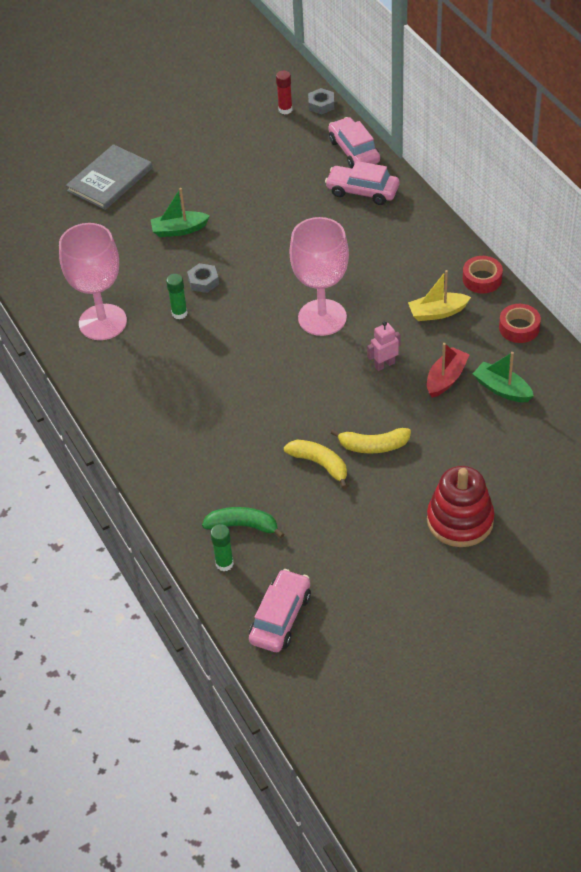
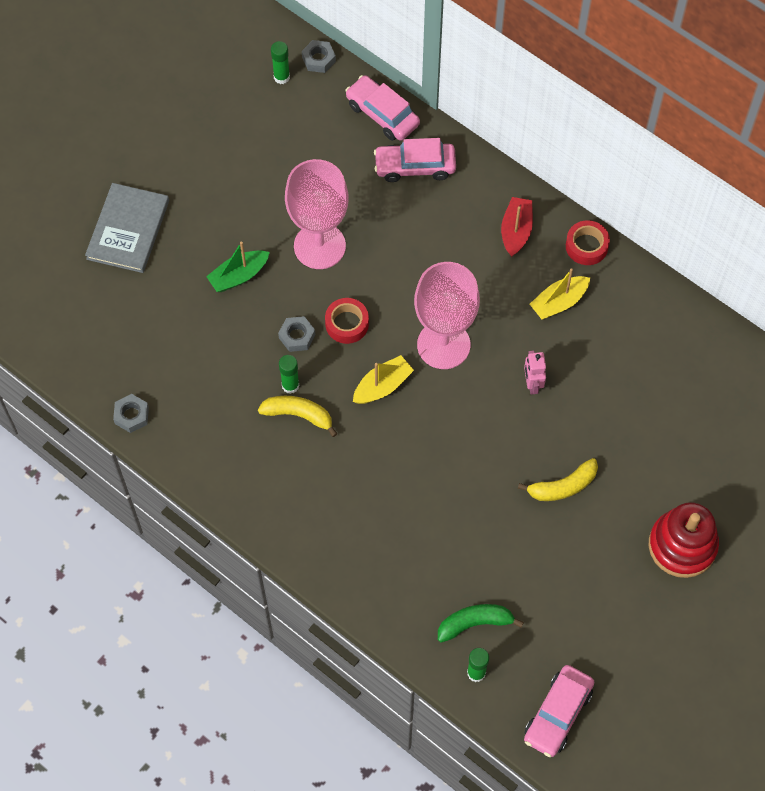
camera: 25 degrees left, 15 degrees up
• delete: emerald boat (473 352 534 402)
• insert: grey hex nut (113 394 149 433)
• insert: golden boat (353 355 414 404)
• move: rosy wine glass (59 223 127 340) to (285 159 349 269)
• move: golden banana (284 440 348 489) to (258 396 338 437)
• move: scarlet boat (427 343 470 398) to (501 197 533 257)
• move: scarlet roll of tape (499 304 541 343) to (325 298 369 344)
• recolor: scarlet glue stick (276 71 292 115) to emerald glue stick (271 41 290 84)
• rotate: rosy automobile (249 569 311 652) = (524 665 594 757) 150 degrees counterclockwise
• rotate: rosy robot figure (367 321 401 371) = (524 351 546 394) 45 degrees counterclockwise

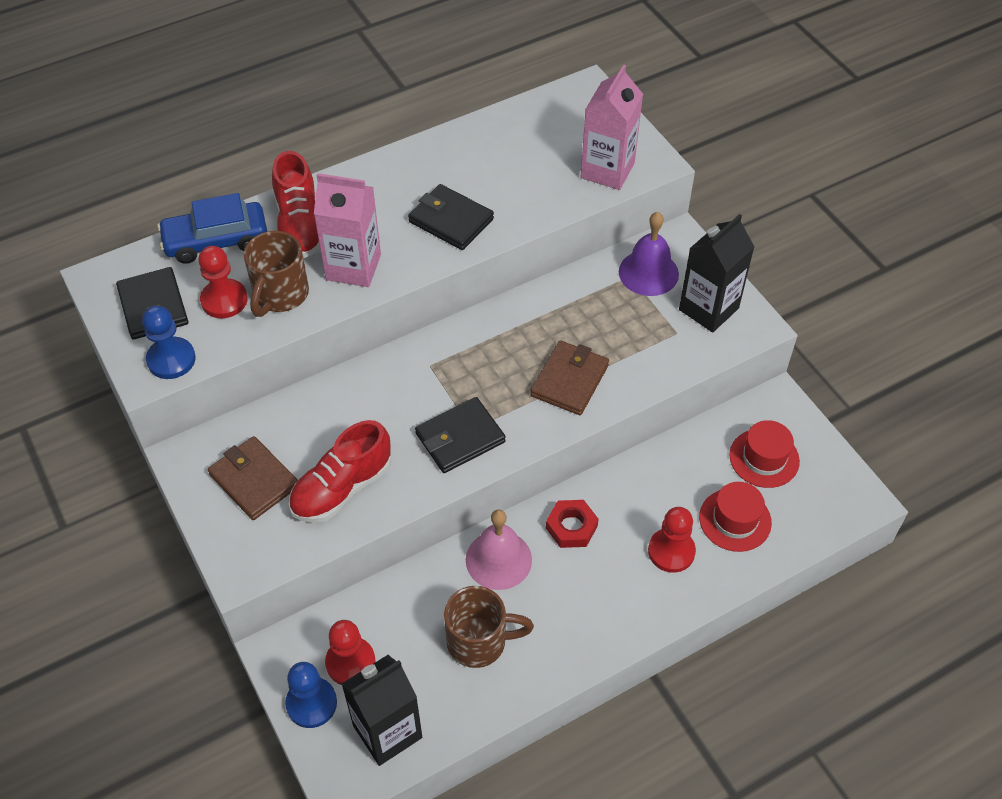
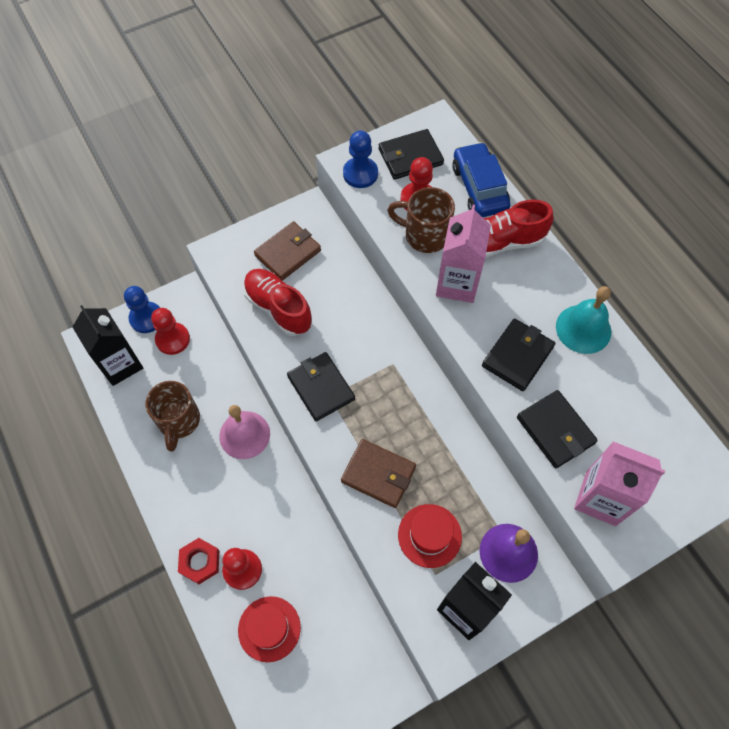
camera: 90 degrees right, 10 degrees up
• insert: ebony card wallet (517 390 598 468)
• insert: aqua hand bell (556 286 611 354)
• move: scarlet hex nut (546 500 599 548) to (178 538 219 584)
• move: scarlet tall hat (729 420 800 488) to (398 504 462 568)

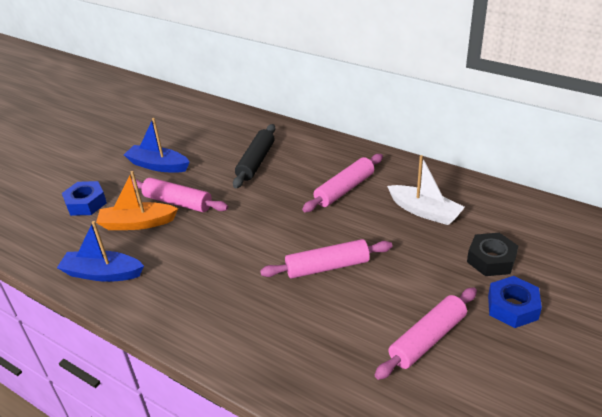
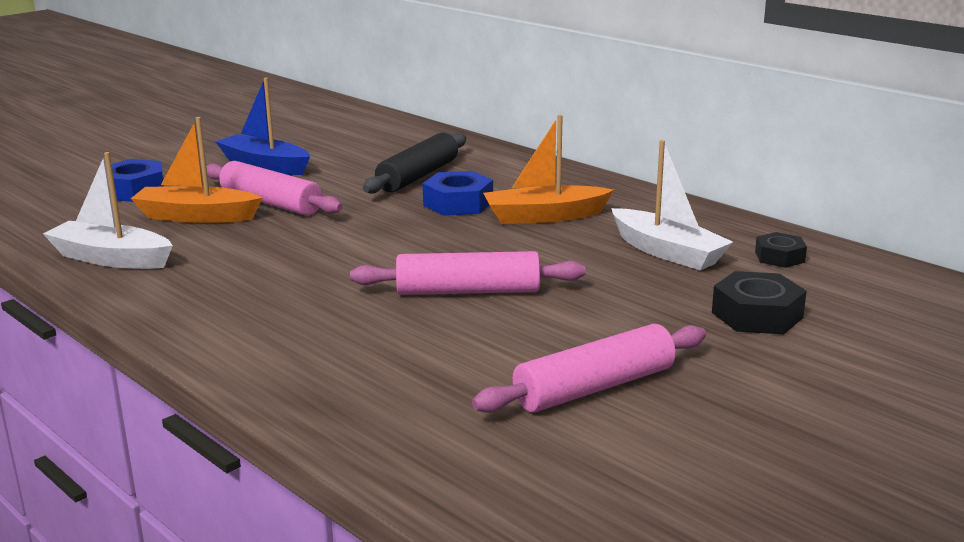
camera: 10 degrees right, 15 degrees down
• insert: ebony hex nut (755 232 807 268)
• move: blue hex nut (488 276 542 328) to (422 171 493 216)
• replace: rosy rolling pin (302 154 383 212) to bright orange boat (483 115 614 224)
• recolor: blue boat (57 221 144 282) to pure white boat (43 152 173 269)

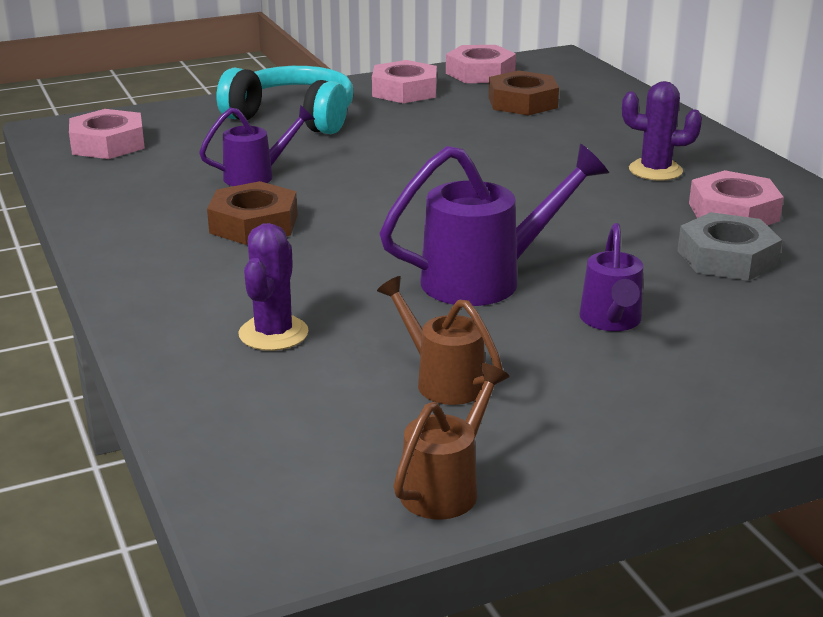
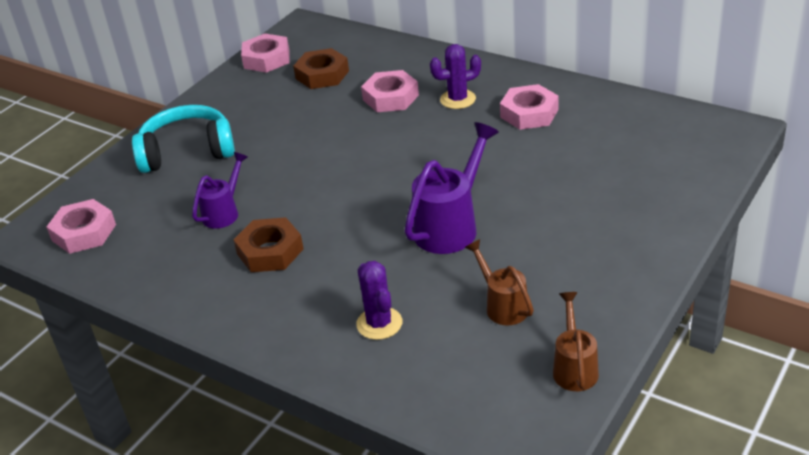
camera: 30 degrees left, 10 degrees up
• delete: purple watering can (579 223 643 331)
• delete: grey hex nut (677 212 782 281)
• move: rosy hex nut (372 60 437 103) to (361 70 419 112)
• rotate: dark brown watering can (377 276 503 405) = (465 239 534 325) 45 degrees clockwise

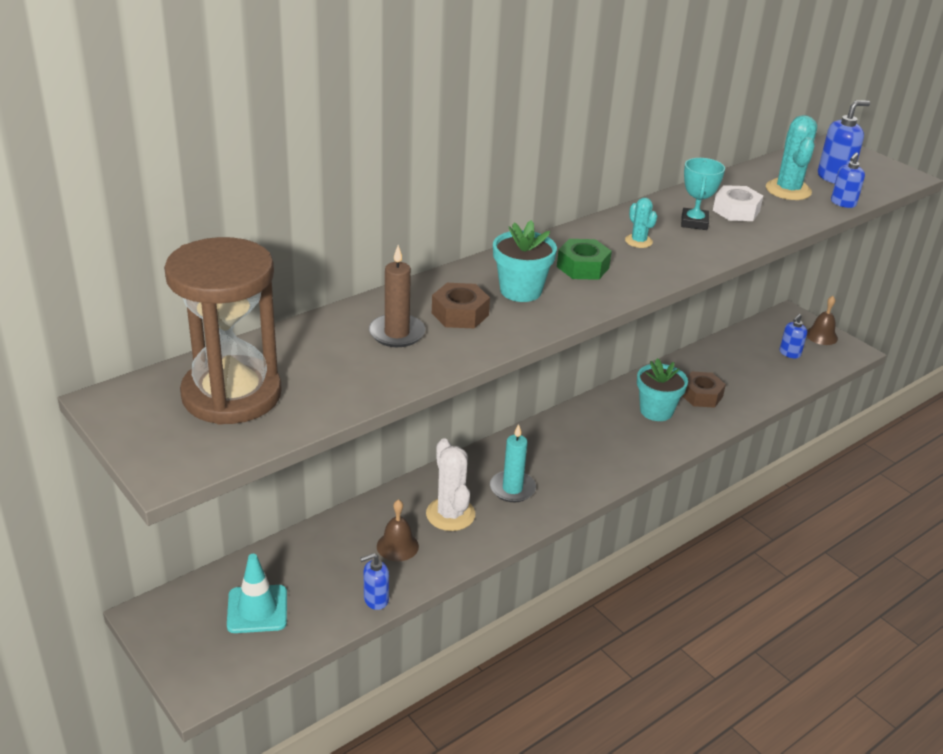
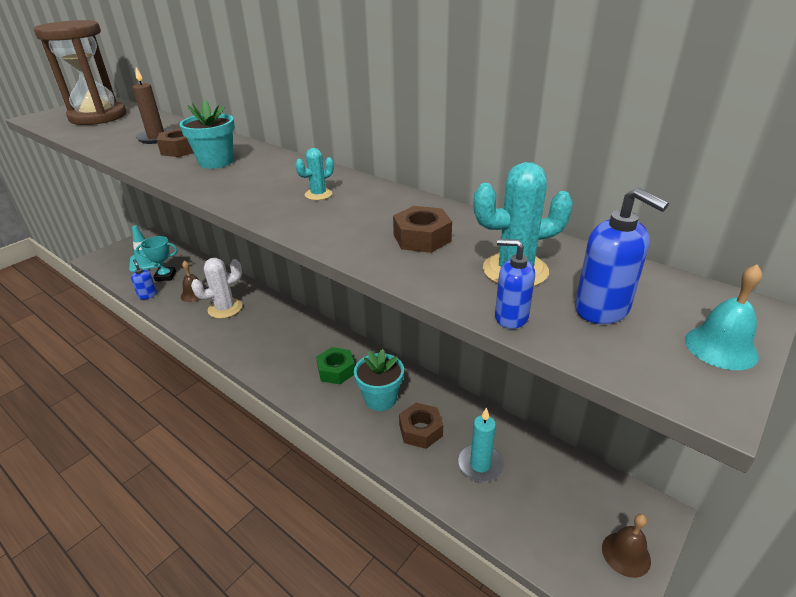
camera: 80 degrees right, 0 degrees up
• delete: blue soap dispenser (780 314 807 359)
• insert: aqua hand bell (685 264 762 370)
• move: aqua candle (490 424 536 502) to (457 407 505 482)
• move: emerald hex nut (557 239 612 280) to (316 347 355 384)
• move: aqua trophy (681 158 725 230) to (136 236 178 281)
• recolor: pure white hex nut (713 185 763 221) to dark brown hex nut (393 206 452 253)

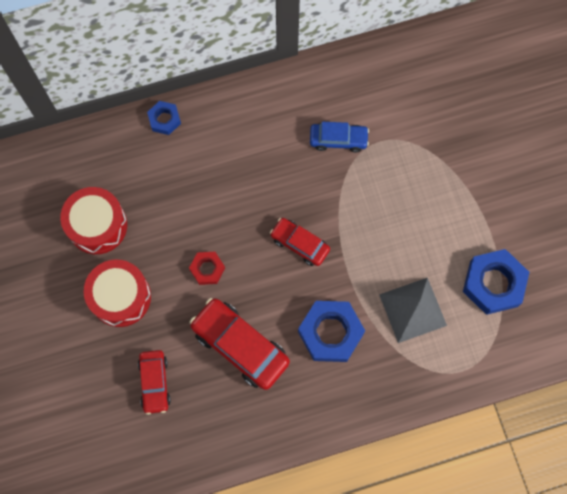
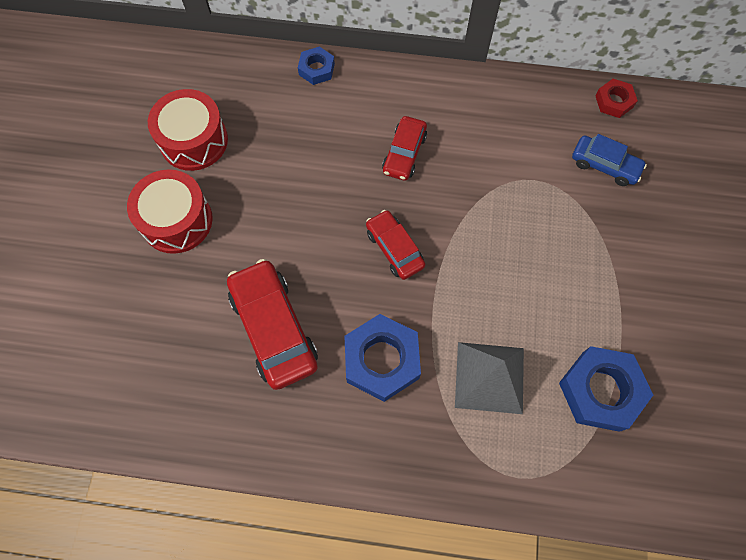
camera: 25 degrees right, 5 degrees down
• move: scarlet automobile (138 350 171 415) to (382 116 427 181)
• move: scarlet hex nut (189 252 225 285) to (595 79 638 118)
• move: blue automobile (310 122 369 152) to (572 134 647 186)

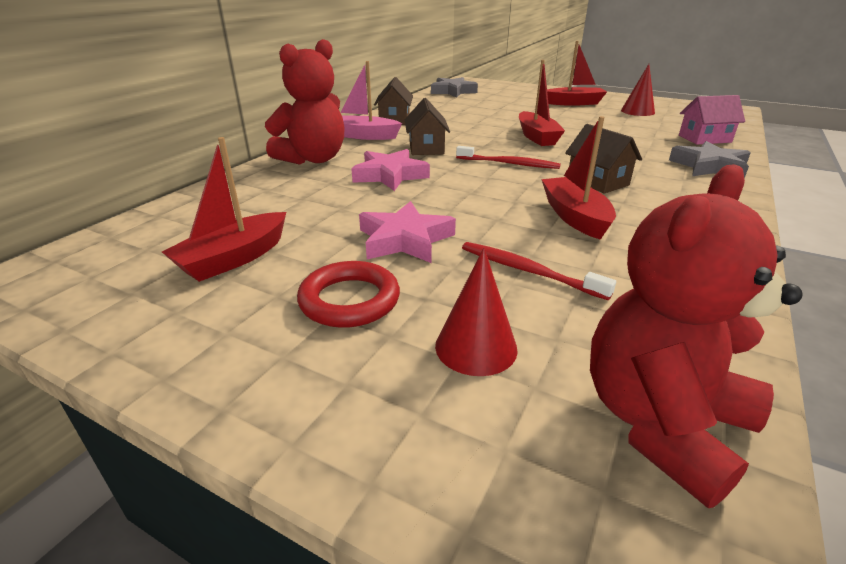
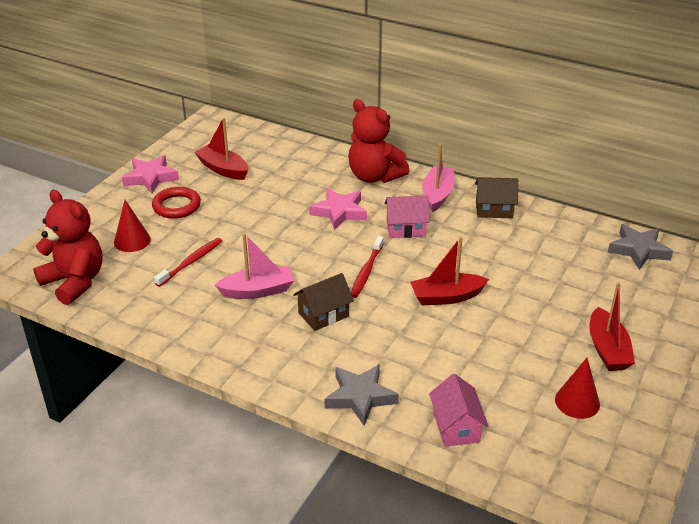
camera: 90 degrees right, 5 degrees up
• move: rosy star (359 201 456 263) to (122 155 179 193)
• recolor: dark brown house (405 98 450 155) to rosy house (384 195 430 238)
• recolor: scarlet boat (541 116 616 240) to rosy boat (215 233 294 299)

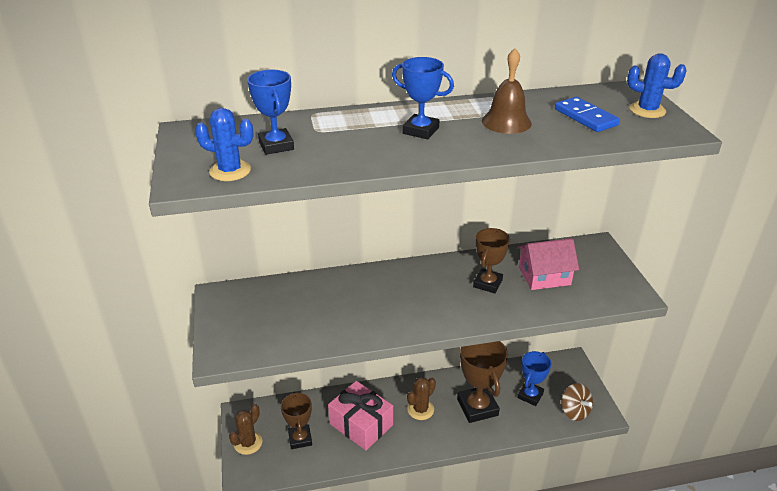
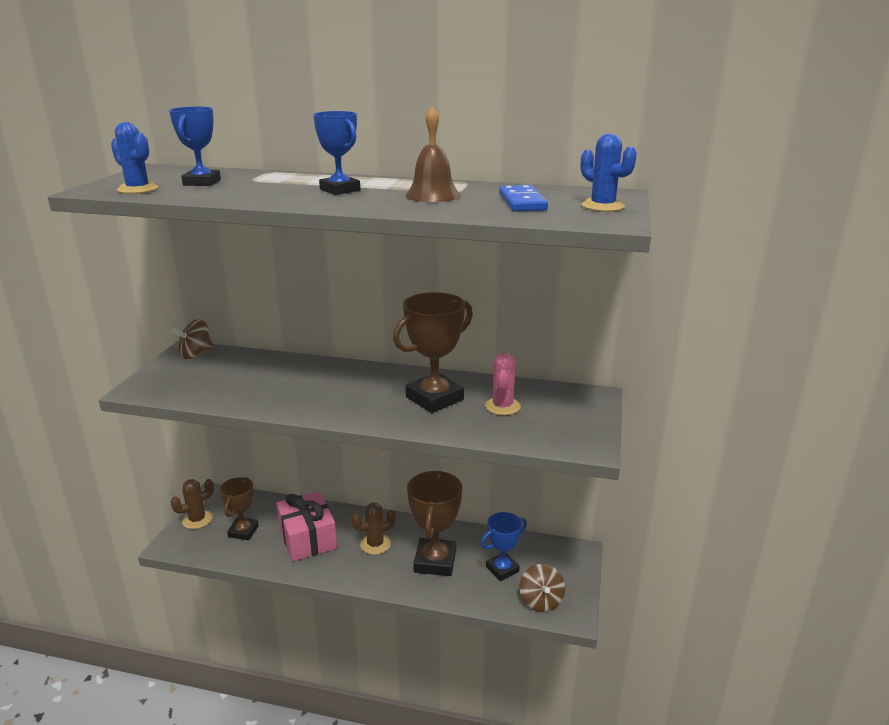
camera: 25 degrees right, 10 degrees down
• insert: dark brown whirligig (171 319 214 359)
• replace: rosy house (517 238 579 290) to rosy prickly plant (485 353 521 415)
• resize: dark brown trophy (473 228 510 293) = (393 292 473 413) x1.58

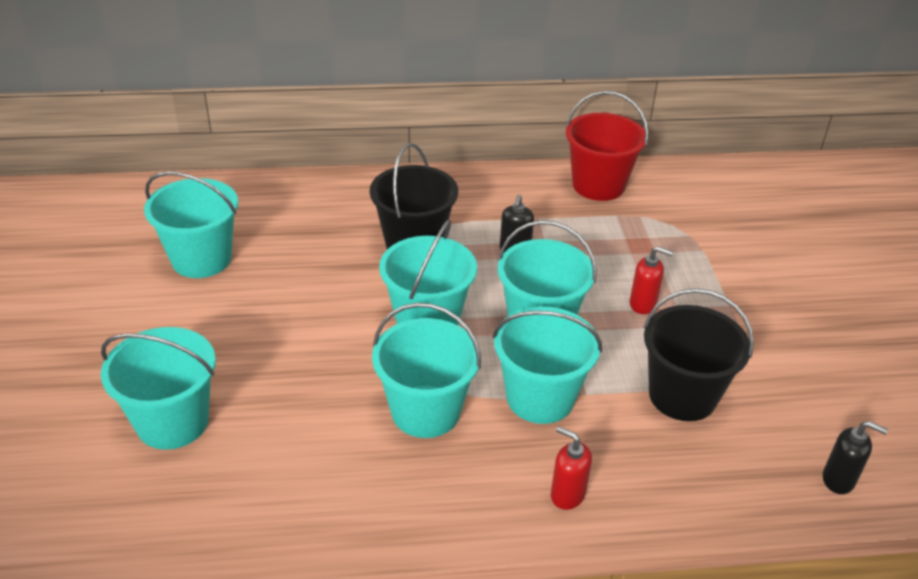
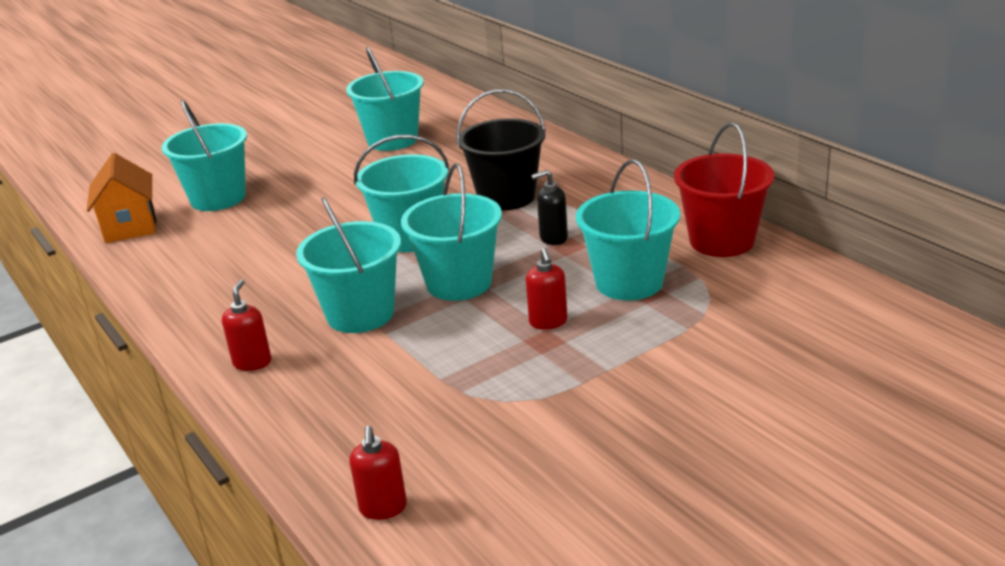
camera: 65 degrees right, 10 degrees down
• delete: ebony pail (643 288 754 421)
• insert: bright orange house (87 153 156 243)
• move: aqua pail (372 303 481 438) to (576 160 680 300)
• recolor: ebony soap dispenser (823 421 888 494) to scarlet soap dispenser (349 426 407 520)

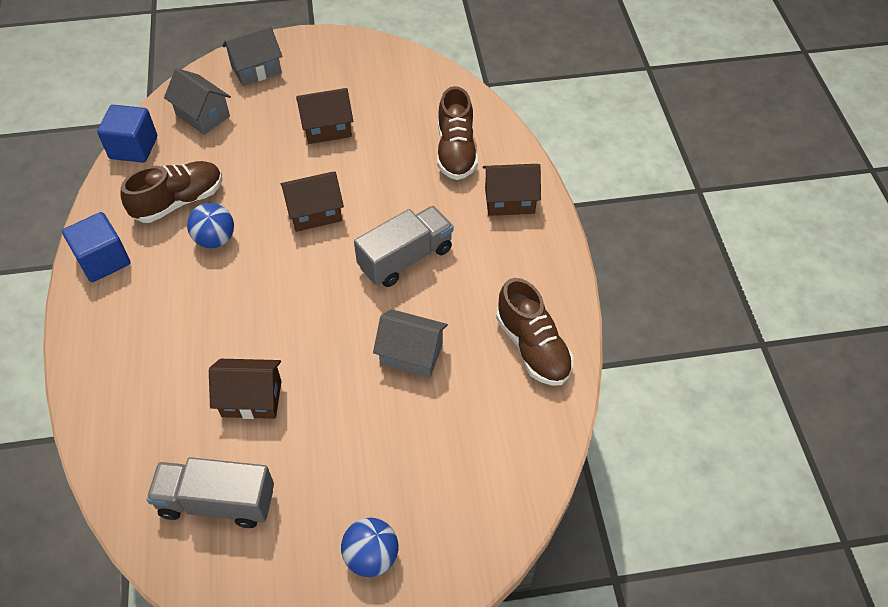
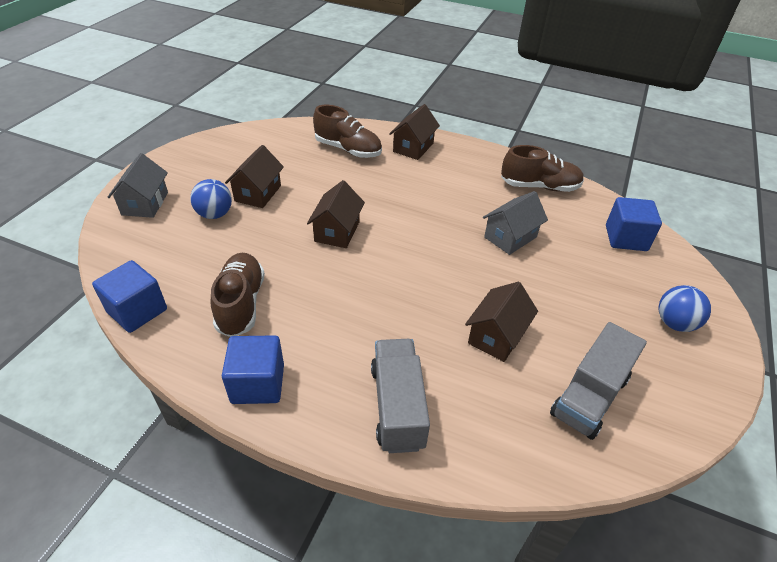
camera: 60 degrees left, 10 degrees down
• delete: grey house (164 68 231 135)
• insert: blue cube (606 197 662 251)
• move: blue ball (187 203 234 248) to (190 179 232 219)
• move: grey truck (354 206 453 287) to (371 339 430 453)

